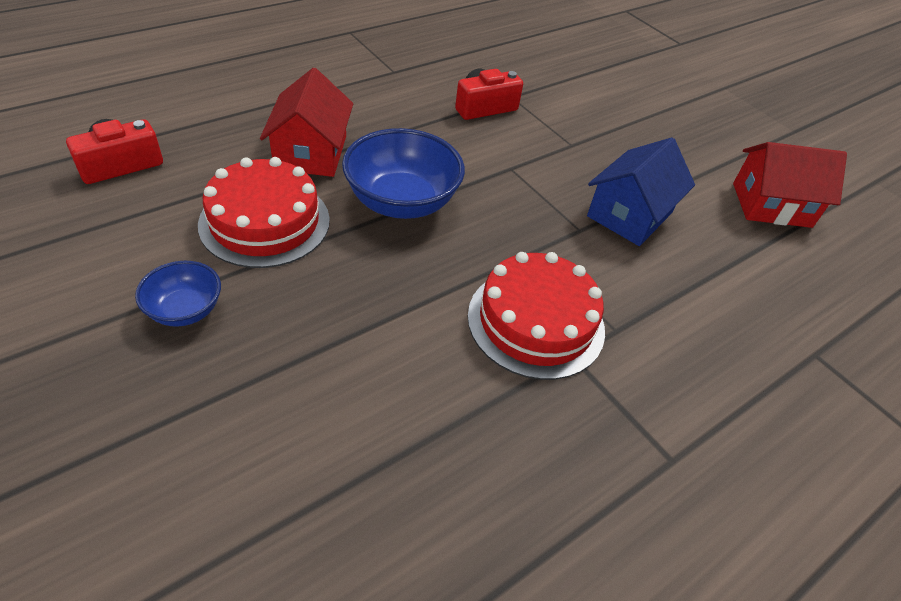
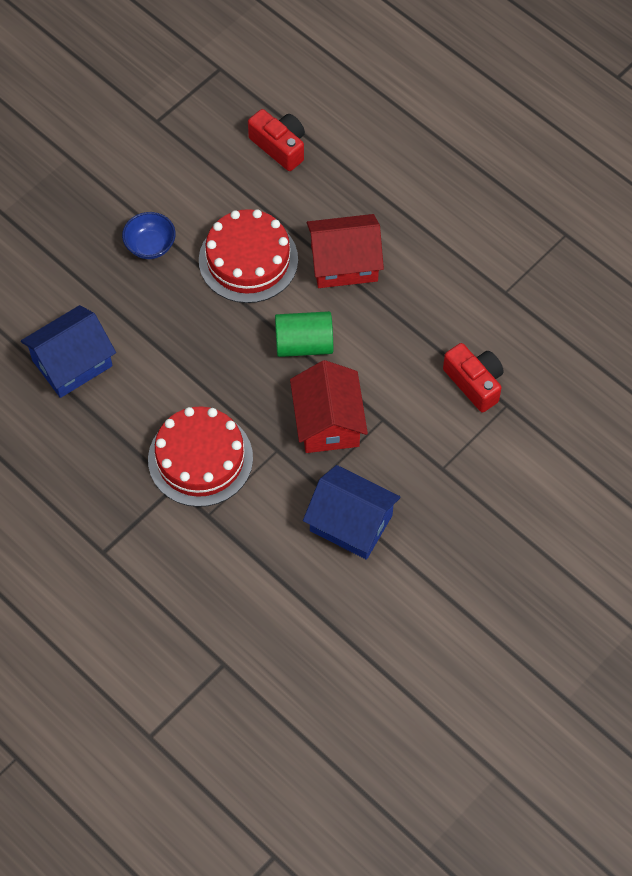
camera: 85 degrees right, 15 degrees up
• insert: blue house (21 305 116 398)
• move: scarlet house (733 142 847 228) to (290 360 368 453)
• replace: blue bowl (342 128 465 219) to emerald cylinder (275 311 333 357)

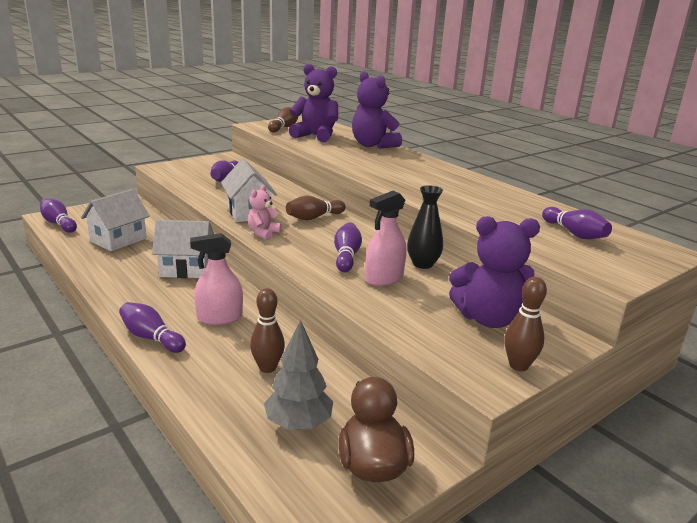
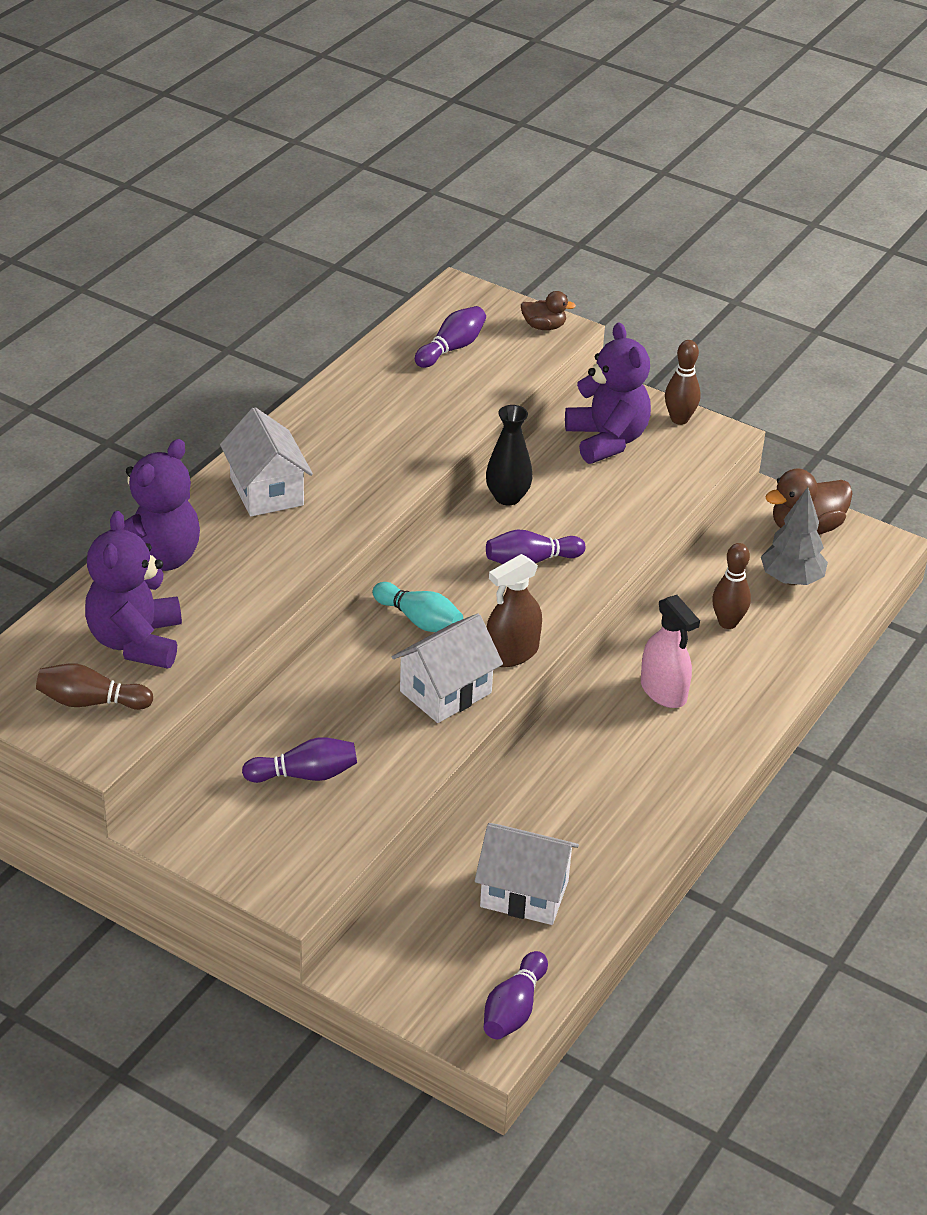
camera: 110 degrees left, 15 degrees up
• delete: purple bowling pin (119 302 186 353)
• delete: rosy sprayer (365 191 407 286)
• insert: dark brown toy duck (521 291 576 330)
• move: pure white house (152 220 214 278) to (220 407 313 516)
• replace: rosy teddy (248 185 282 240) to dark brown sprayer (486 554 542 667)
• recolor: dark brown bowling pin (286 195 345 220) to aqua bowling pin (373 582 463 632)

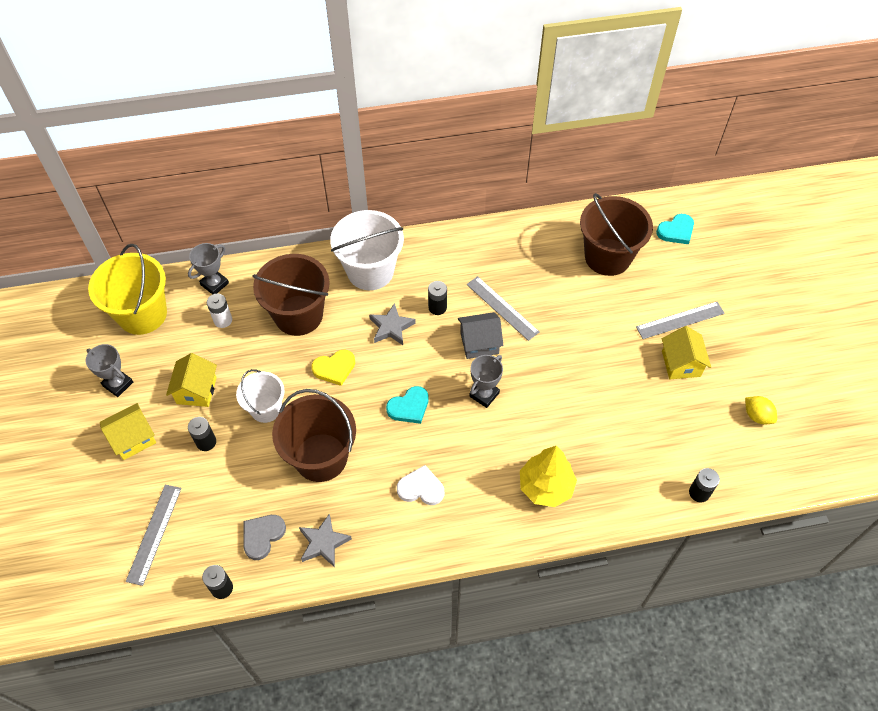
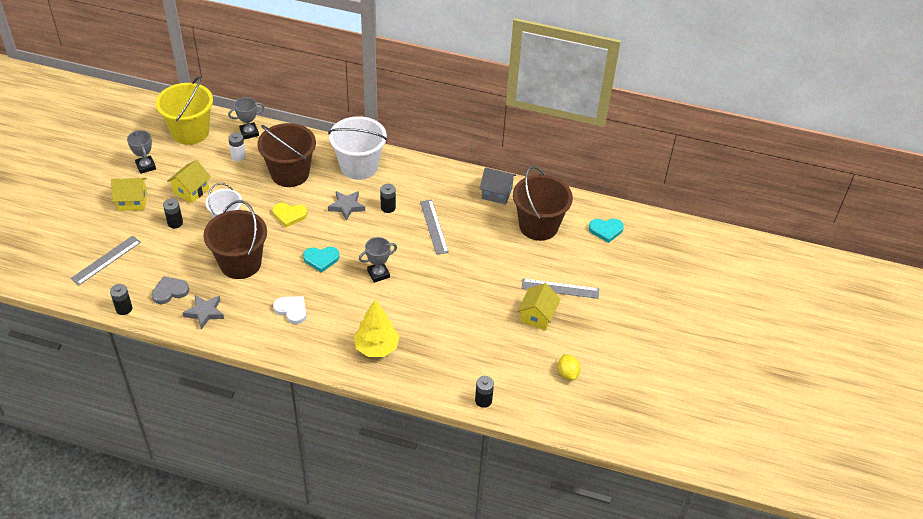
camera: 25 degrees right, 10 degrees down
• move: grey house (458 312 503 359) to (480 168 516 205)

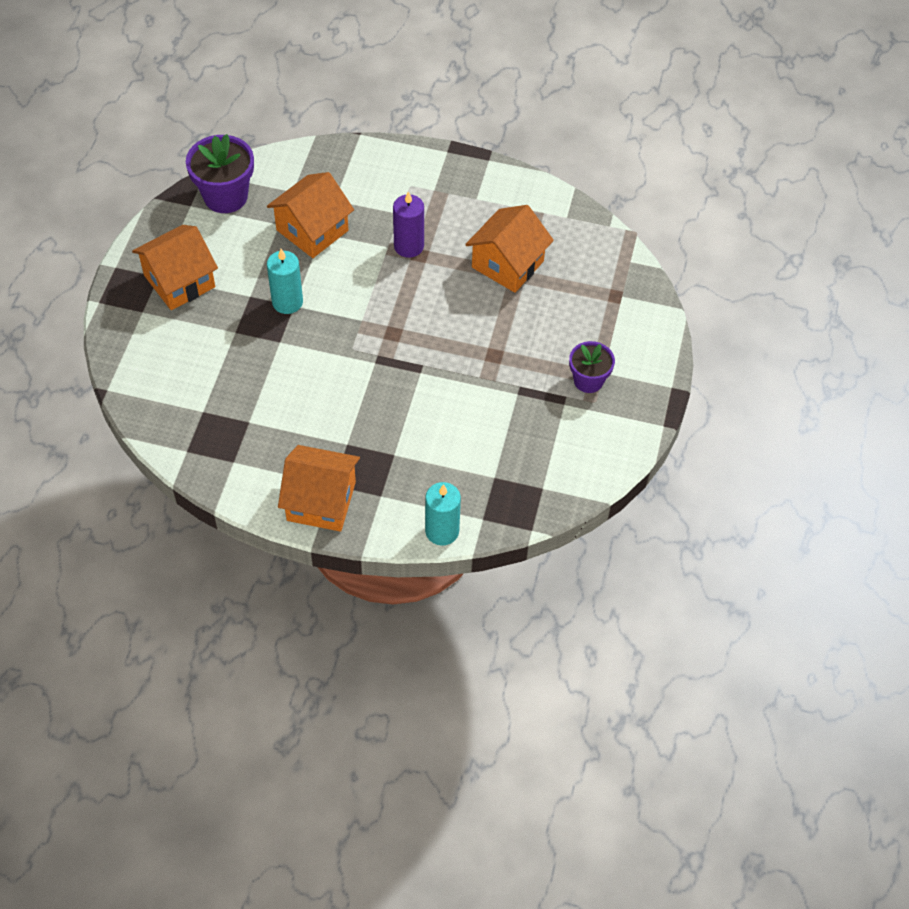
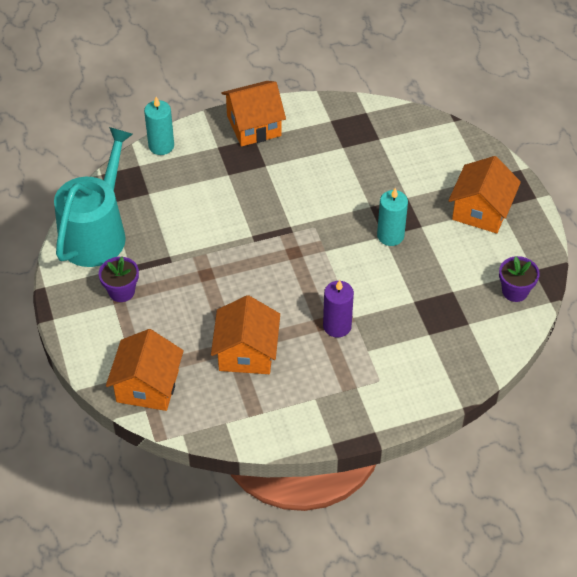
camera: 150 degrees right, 5 degrees down
• insert: aqua watering can (54 127 133 267)
• move: bright orange house (267 172 354 258) to (106 329 184 411)
• resize: purple flower pot (186 134 254 213) = (499 256 540 302) x0.63

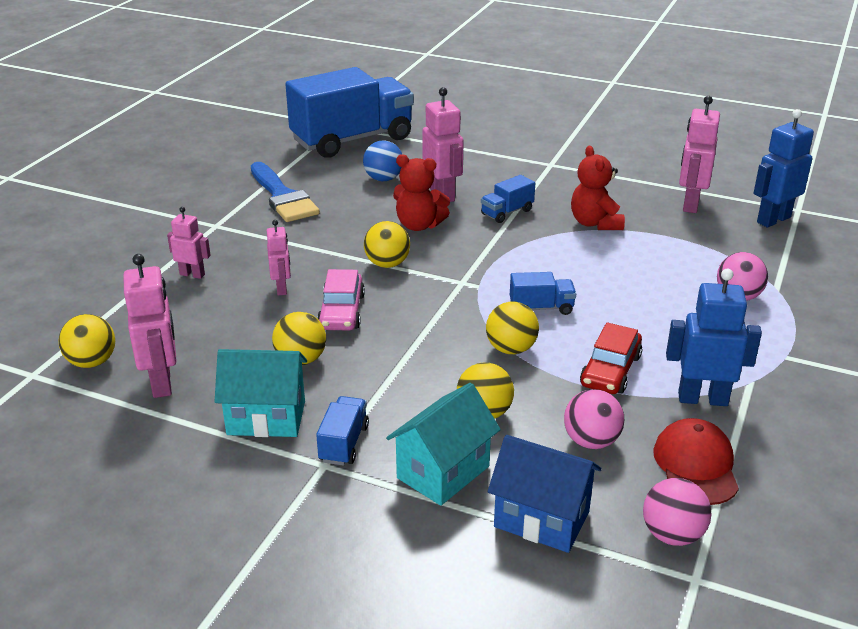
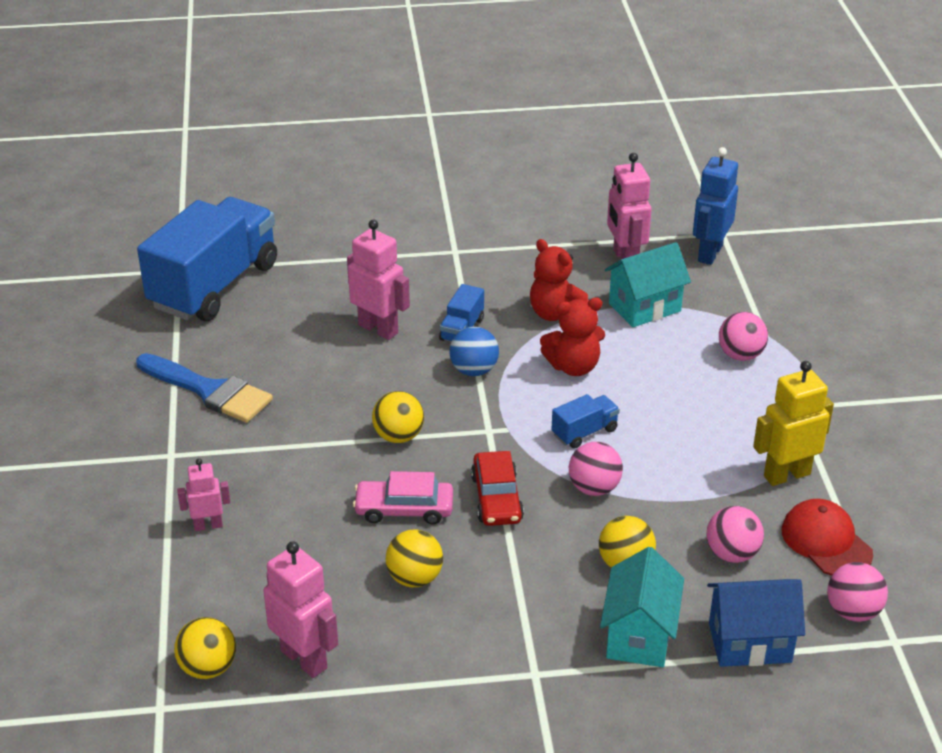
camera: 30 degrees left, 5 degrees up
• delete: rosy robot figure (267 220 291 296)
• delete: blue truck (316 396 369 466)
• move: aqua house (215 349 307 437) to (605 242 691 327)
• move: blue ball (363 140 402 181) to (449 327 499 376)
• move: scarlet teddy (393 154 450 231) to (540 298 605 376)
• move: scarlet automobile (580 322 642 394) to (471 451 524 526)
• recolor: golden ball (486 302 539 354) to rosy ball (569 442 623 496)
• recolor: blue robot figure (666 269 762 406) to golden robot figure (753 361 834 486)
• rotate: rosy automobile (317 269 365 330) = (353 471 453 525) 120 degrees clockwise

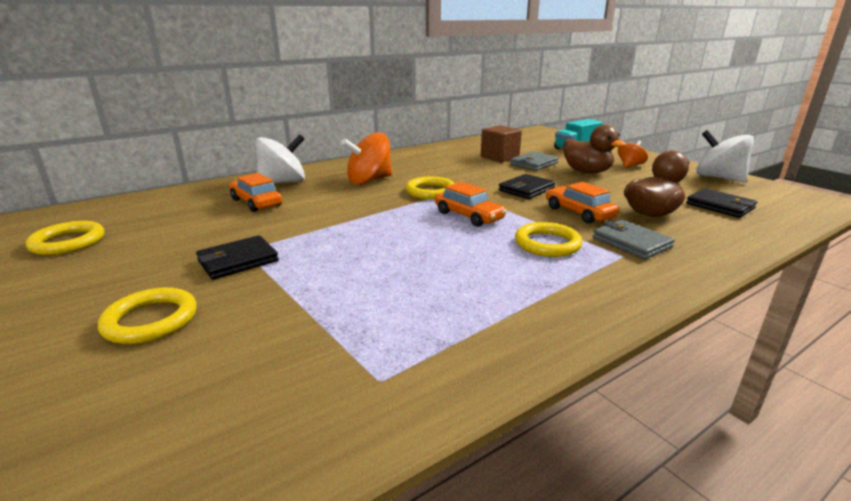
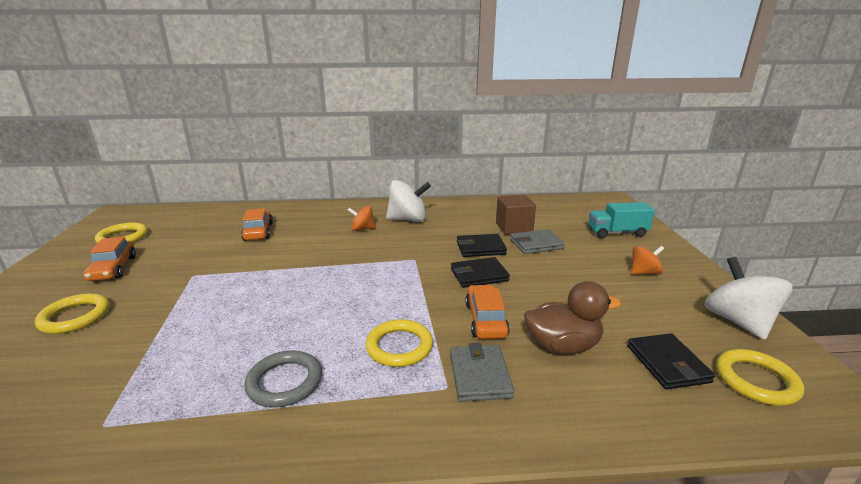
camera: 30 degrees right, 0 degrees up
• delete: dark brown toy duck (563 125 626 173)
• insert: grey torus (244 350 322 407)
• move: ebony card wallet (196 235 279 280) to (457 234 507 257)
• move: pure white whirligig (256 134 305 184) to (386 180 431 222)
• move: golden torus (405 176 455 199) to (716 349 804 406)
• move: bright orange automobile (435 182 507 227) to (83 237 136 281)
• resize: bright orange whirligig (342 132 392 185) = (348 206 376 231) x0.57

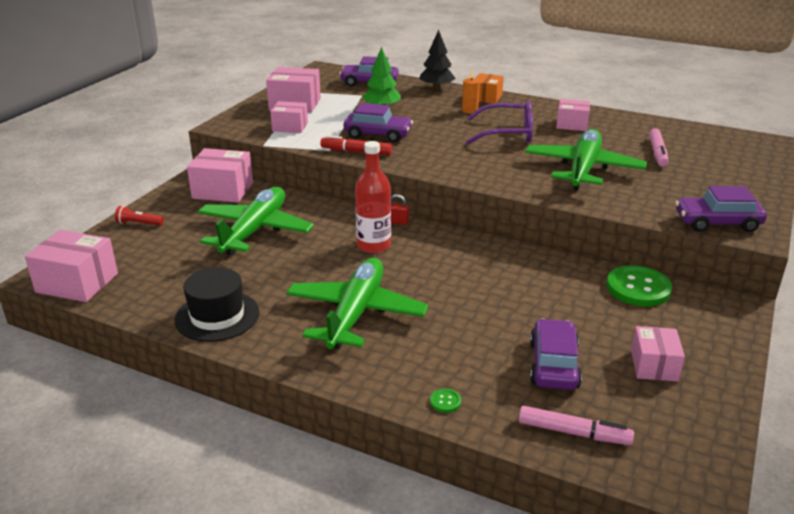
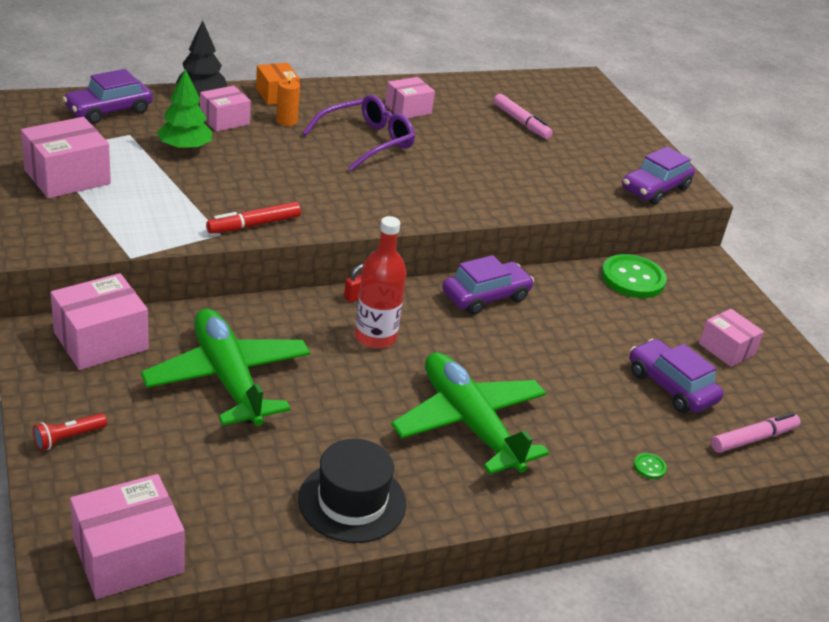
camera: 50 degrees left, 5 degrees up
• delete: emerald aeroplane (525 129 647 190)
• move: rosy package (270 101 308 133) to (200 86 251 132)
• move: purple automobile (344 103 413 142) to (442 255 534 315)

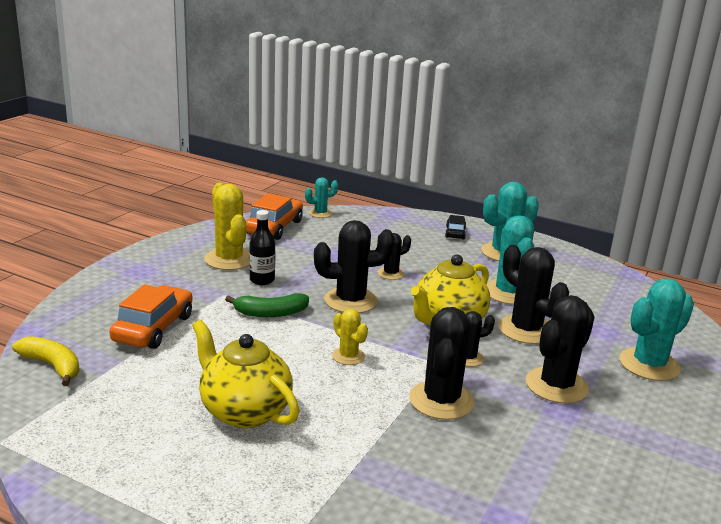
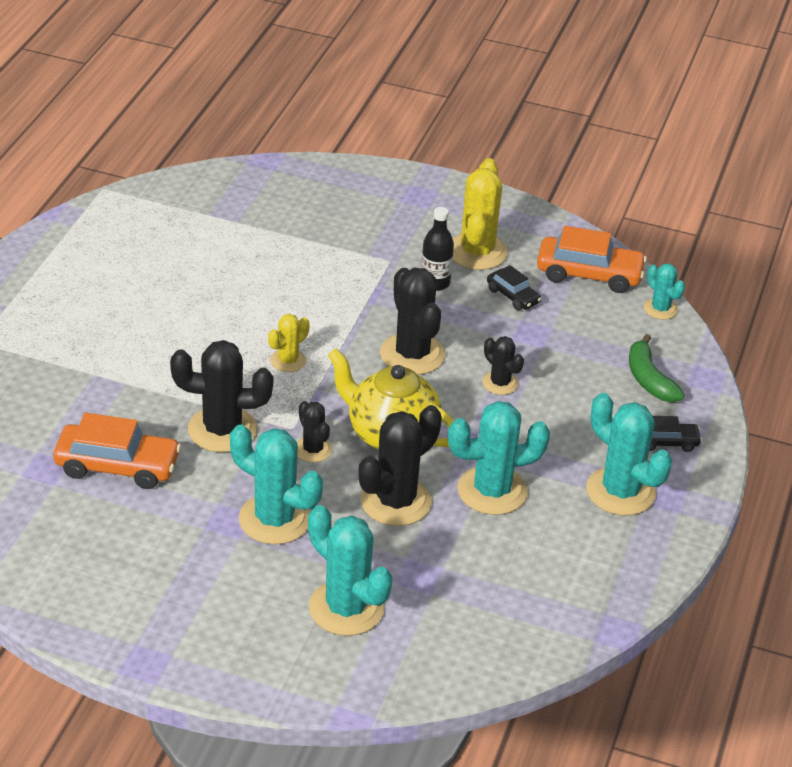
camera: 80 degrees right, 15 degrees up
• delete: golden banana (12 336 80 386)
• delete: golden china teapot (192 320 299 428)
• insert: ebony automobile (487 265 542 310)
• move: bright orange automobile (109 284 193 349) to (53 413 181 489)
• move: emerald banana (225 293 309 317) to (629 334 685 402)
• recolor: ebony prickly plant (526 295 595 404) to aqua prickly plant (230 424 323 545)
• rotate: golden prickly plant (204 183 249 270) = (452 158 508 270) 45 degrees counterclockwise

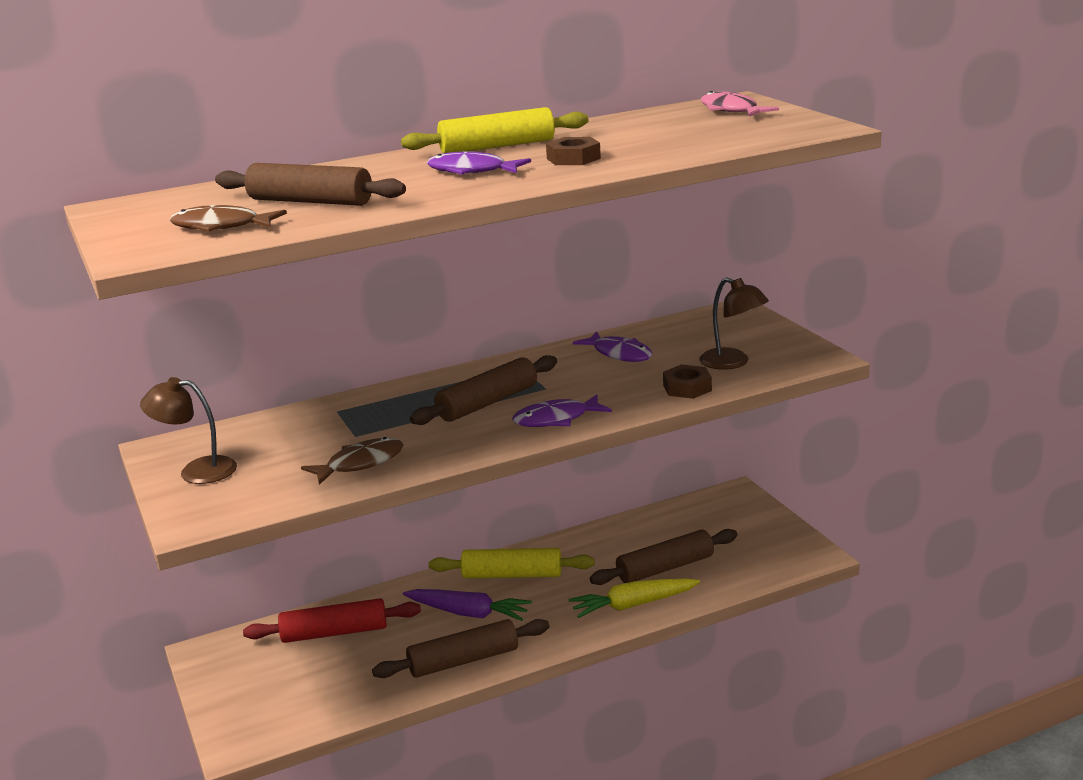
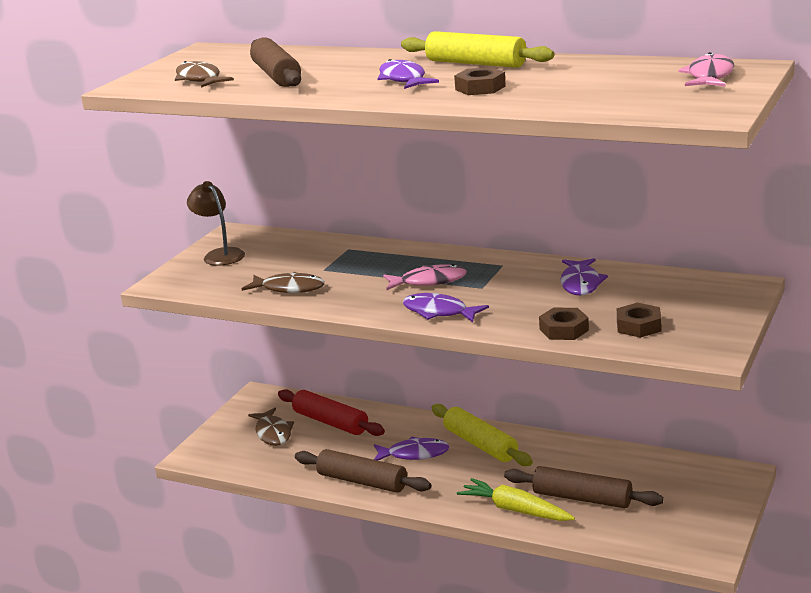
camera: 50 degrees right, 0 degrees up
• insert: dark brown fish (248 408 294 446)
• replace: purple carrot (403 589 532 621) to purple fish (374 437 450 461)
• replace: dark brown rolling pin (410 355 557 425) to rosy fish (383 264 467 290)
• replace: dark brown reading lamp (699 277 769 370) to dark brown hex nut (617 303 662 338)

